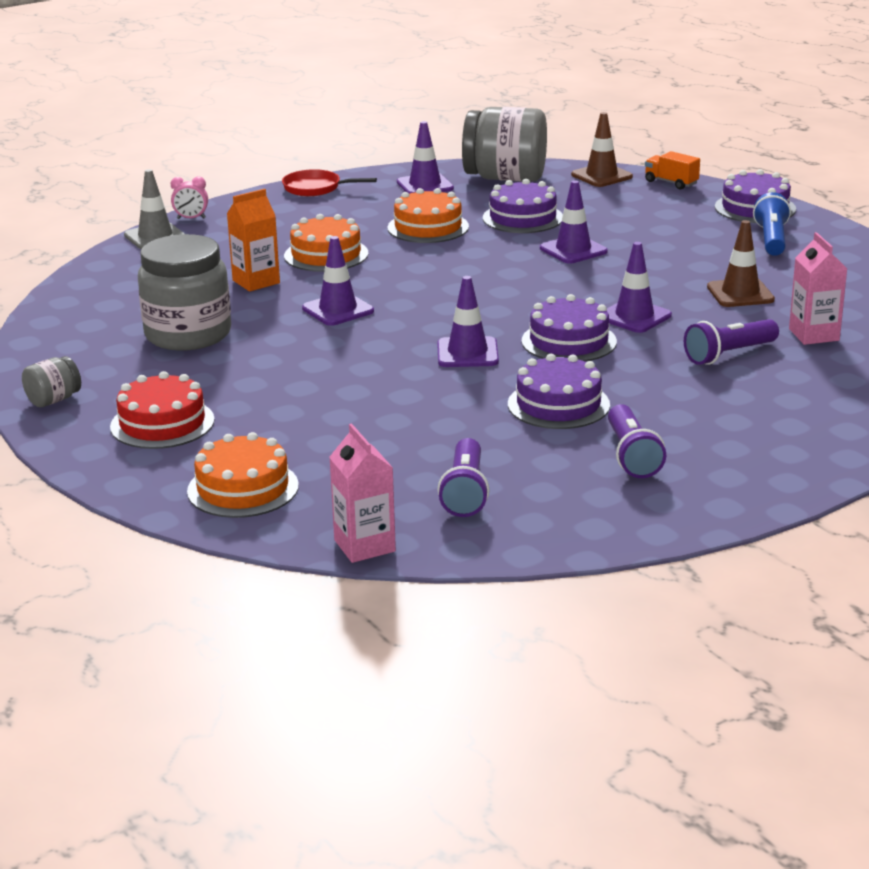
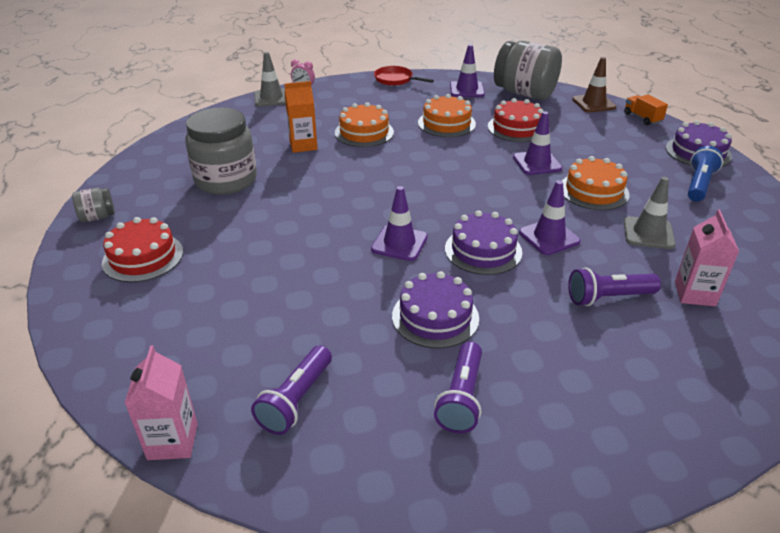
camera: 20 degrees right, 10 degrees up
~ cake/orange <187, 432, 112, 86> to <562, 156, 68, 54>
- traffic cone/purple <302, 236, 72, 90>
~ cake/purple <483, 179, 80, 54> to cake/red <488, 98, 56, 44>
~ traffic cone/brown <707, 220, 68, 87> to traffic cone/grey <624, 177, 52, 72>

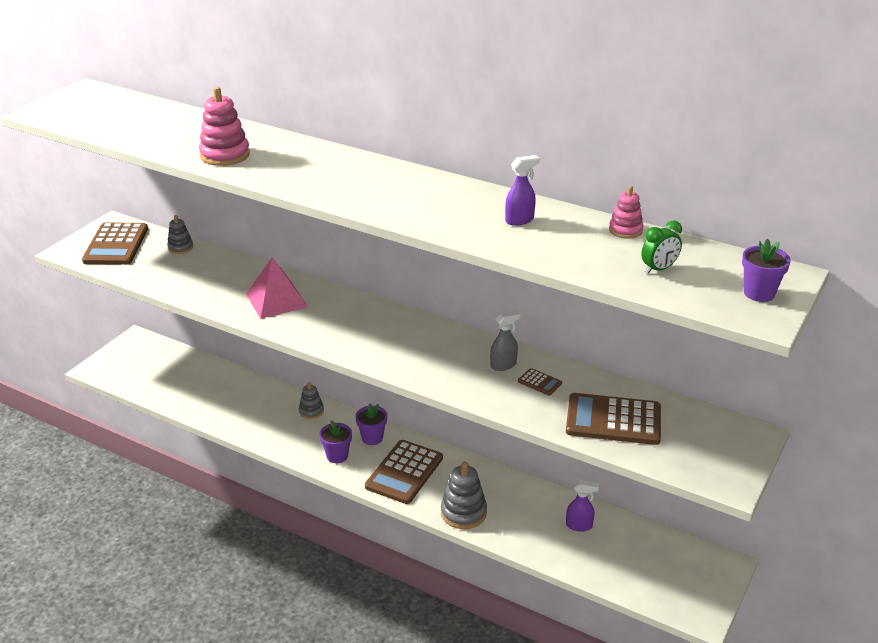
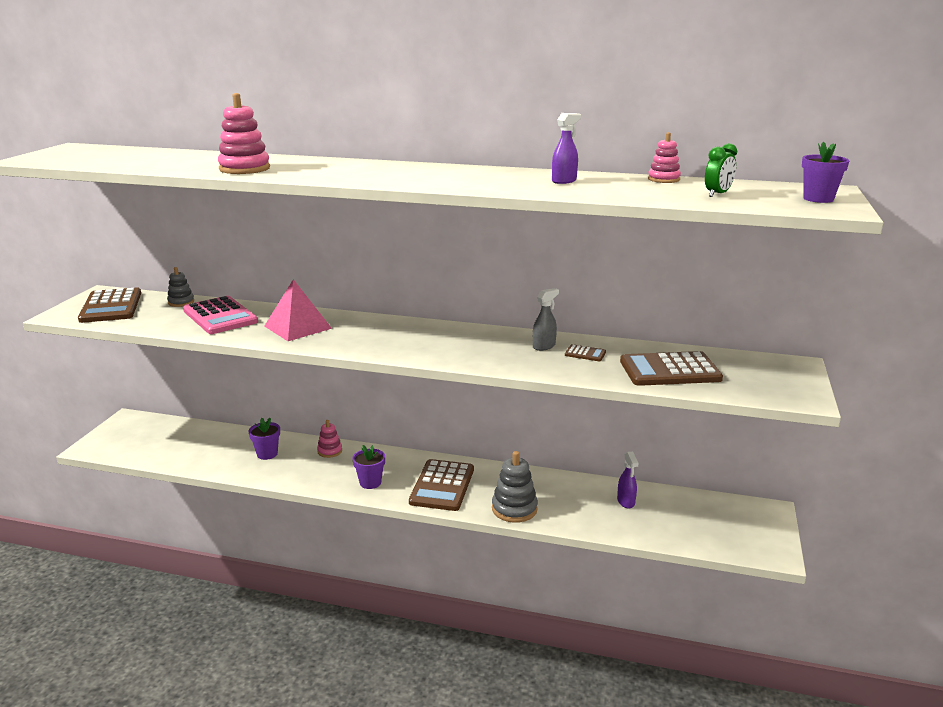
camera: 15 degrees left, 10 degrees down
~ stacking toy/grey <299, 382, 25, 37> to stacking toy/pink <317, 420, 25, 38>
~ flower pot/purple <355, 404, 32, 41> to <248, 418, 32, 42>
~ spray bottle/purple <566, 480, 33, 52> = <617, 452, 22, 57> 90 degrees clockwise
+ calculator/pink <183, 296, 75, 38>

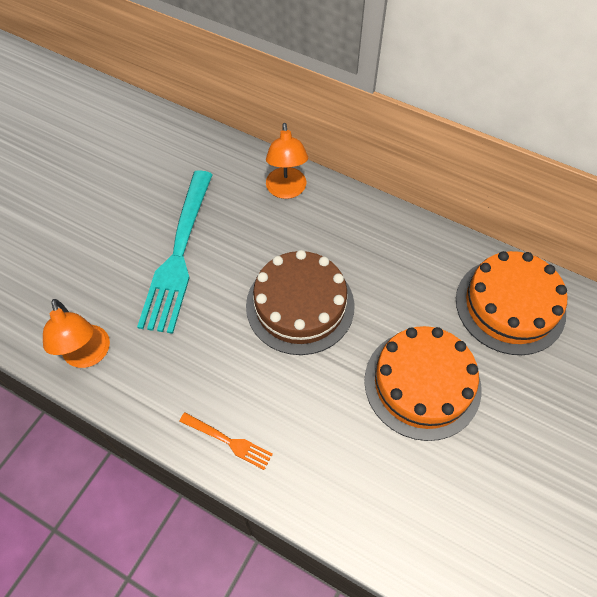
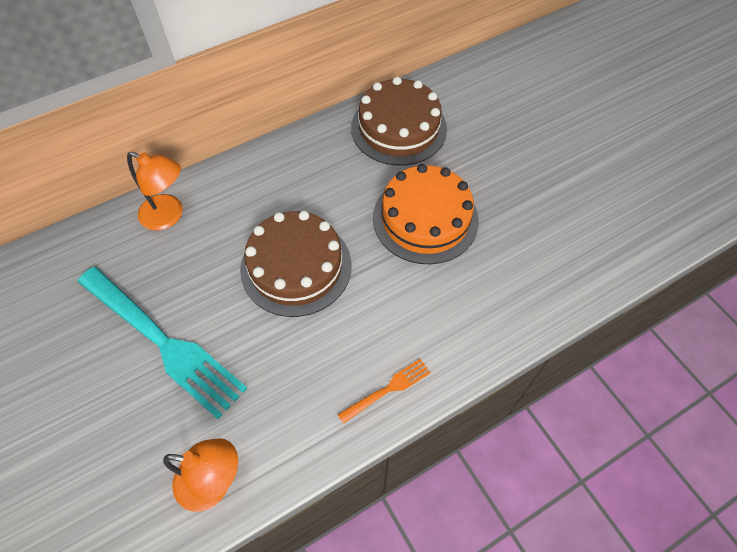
camera: 60 degrees left, 0 degrees up
~ cake/orange <456, 251, 111, 104> to cake/brown <351, 77, 96, 89>

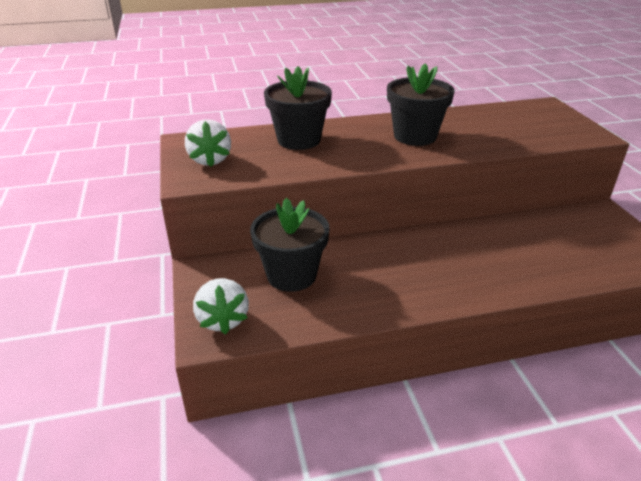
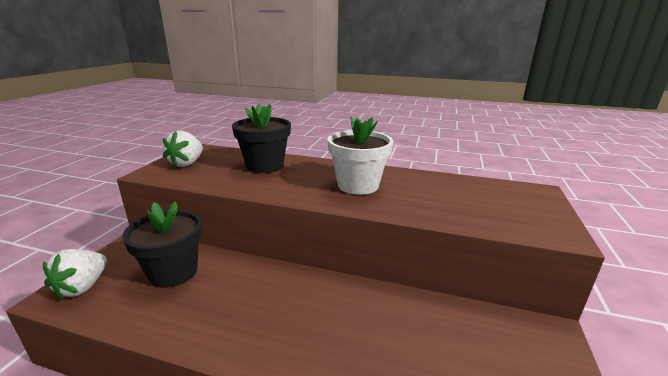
camera: 30 degrees right, 10 degrees down
~ flower pot/black <387, 63, 68, 83> to flower pot/white <328, 117, 65, 78>

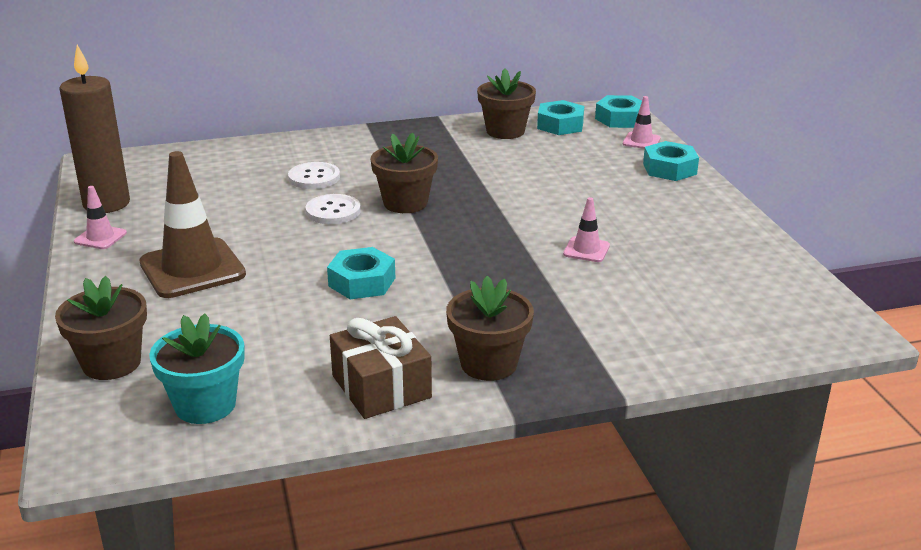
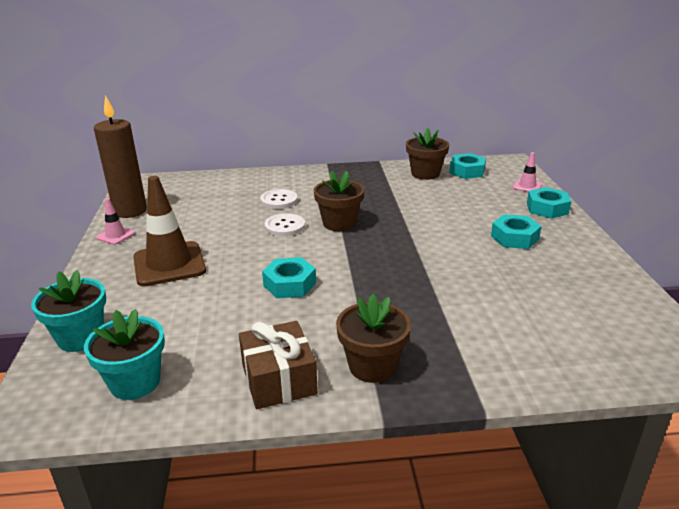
camera: 10 degrees right, 0 degrees up
~ flower pot/brown <55, 276, 92, 104> to flower pot/turquoise <31, 270, 75, 82>
- traffic cone/pink <563, 197, 47, 65>
~ nut/turquoise <595, 95, 47, 33> to <491, 214, 51, 35>

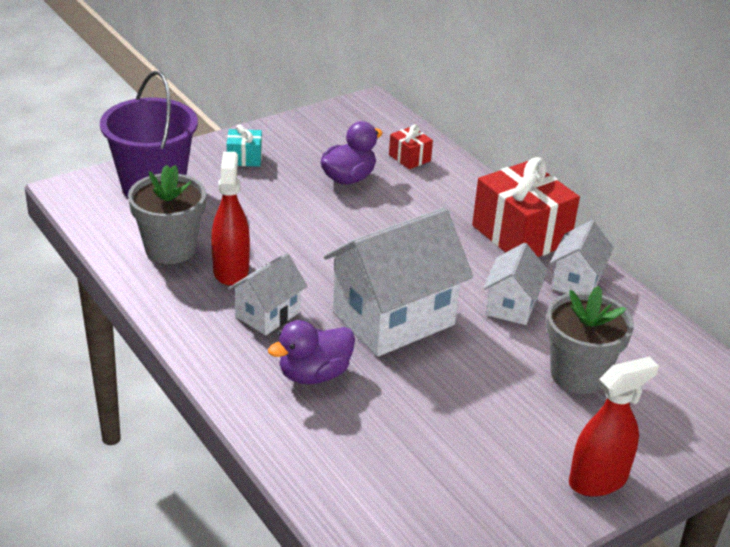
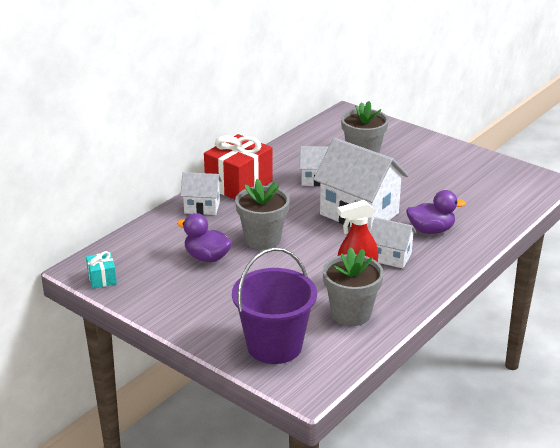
camera: 105 degrees left, 5 degrees down
~ gift/turquoise <227, 124, 35, 43> to <86, 251, 31, 37>
~ duck/purple <268, 320, 87, 64> = <406, 190, 60, 44> 45 degrees counterclockwise
- gift/red <389, 124, 44, 45>
~ house/white <550, 220, 64, 73> to <180, 172, 42, 43>
- spray bottle/red <569, 357, 90, 140>
+ flower pot/grey <235, 179, 55, 71>

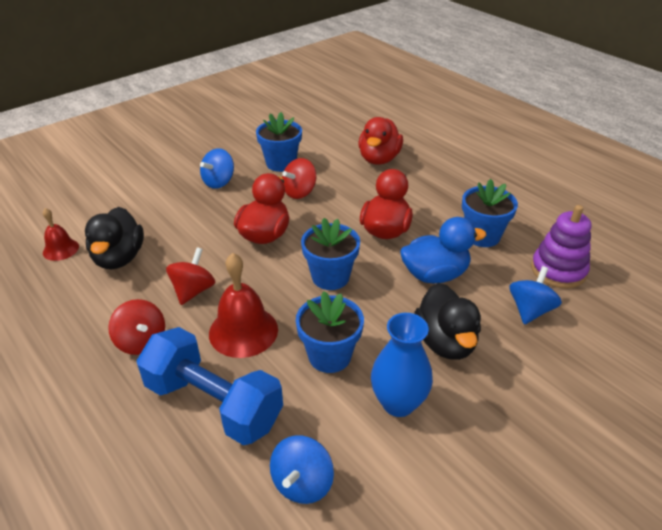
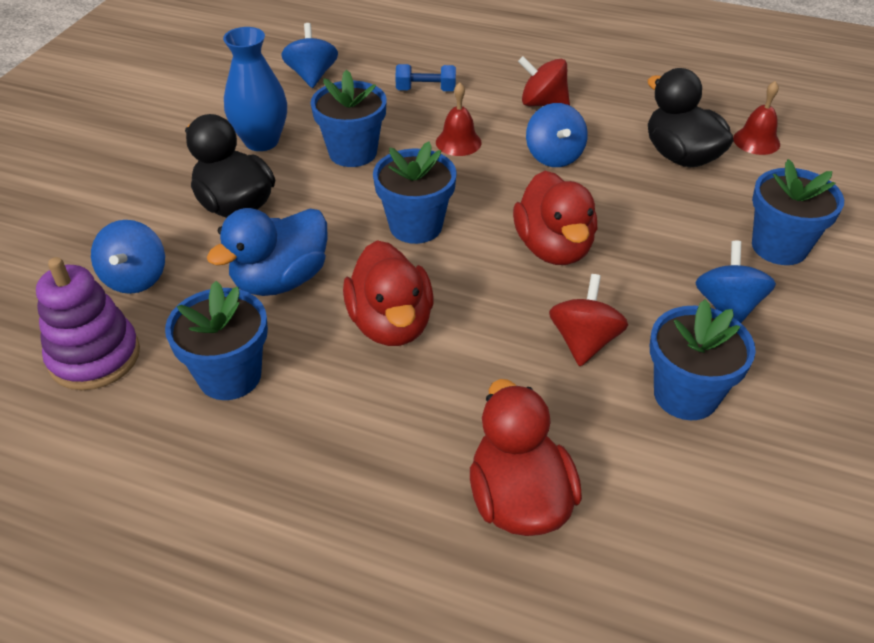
camera: 150 degrees right, 5 degrees up
~ dumbbell/blue <136, 327, 147, 118> = <395, 64, 61, 27> x0.45
~ spinning top/red <166, 247, 49, 58> to spinning top/blue <526, 103, 62, 64>
~ bell/red <209, 253, 69, 105> = <436, 82, 46, 74> x0.58
+ flower pot/blue <752, 159, 92, 106>

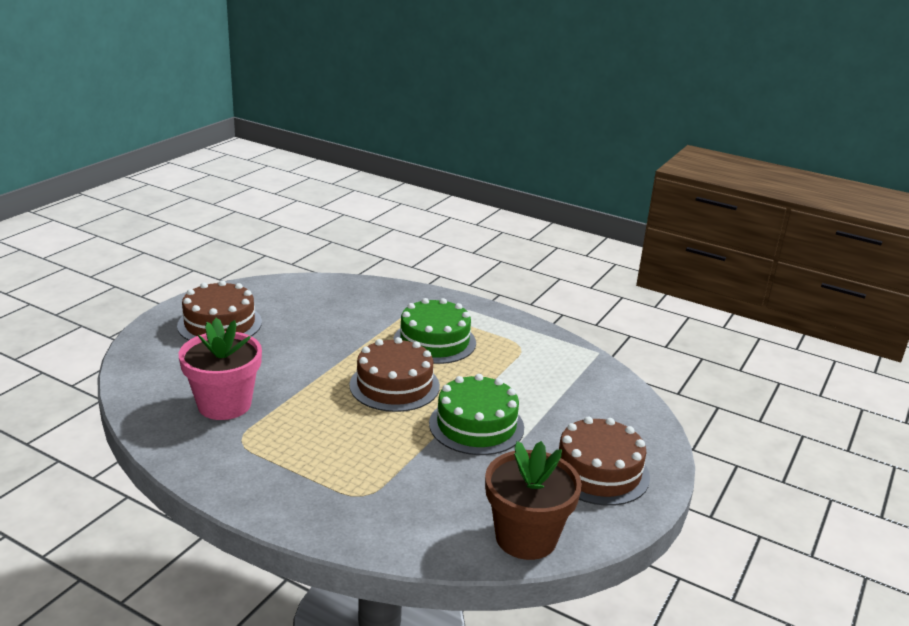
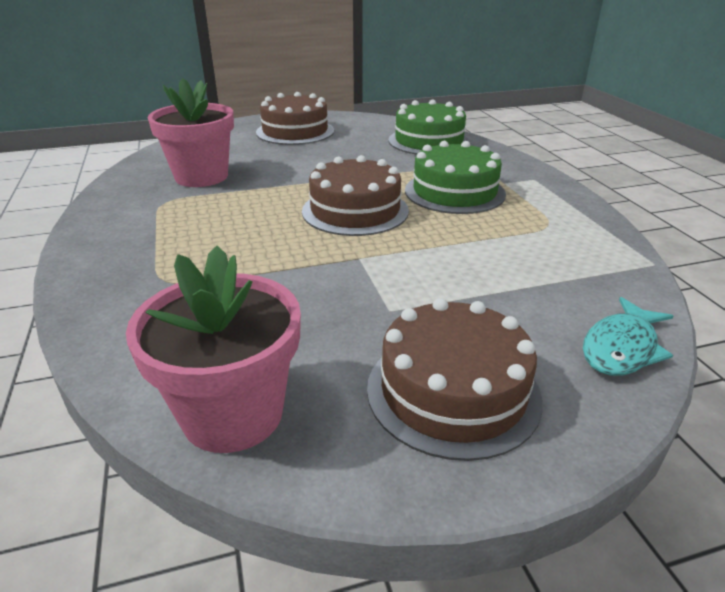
camera: 45 degrees right, 5 degrees up
~ cake/green <429, 374, 95, 81> to <388, 99, 82, 56>
~ flower pot/brown <485, 441, 97, 119> to flower pot/pink <126, 246, 175, 207>
+ fish/turquoise <583, 297, 90, 79>

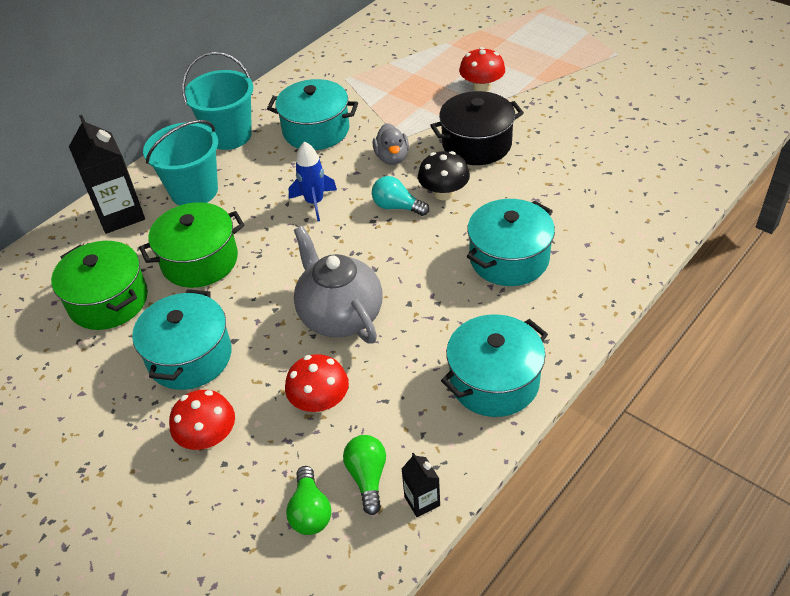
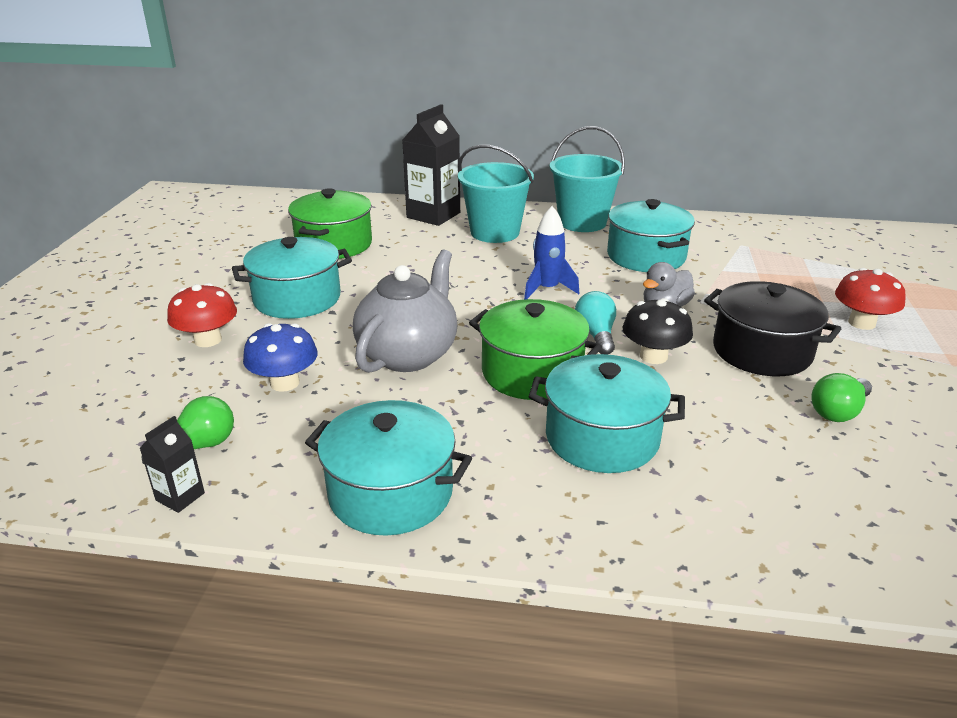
camera: 55 degrees right, 15 degrees down
~ pot/green <139, 202, 106, 86> to <469, 299, 133, 101>
~ mushroom/red <285, 354, 64, 59> to mushroom/blue <243, 323, 75, 69>
~ light bulb/green <286, 466, 45, 69> to <811, 373, 61, 49>

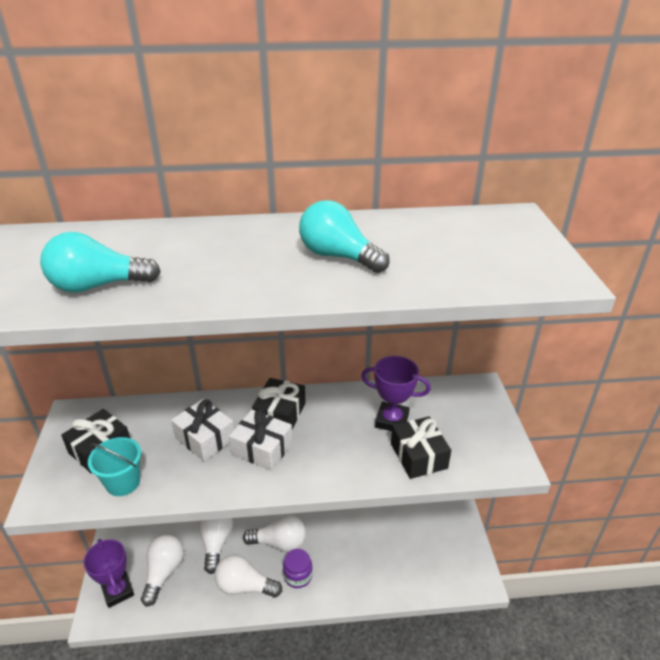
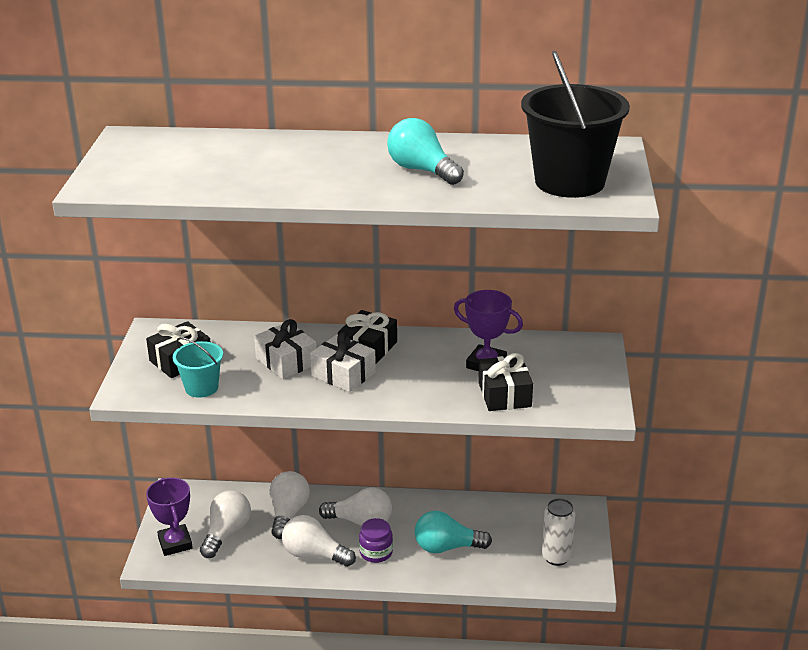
camera: 10 degrees right, 5 degrees down
~ light bulb/turquoise <40, 232, 121, 61> to <415, 511, 77, 42>
+ bucket/black <521, 51, 109, 147>
+ can/white <542, 498, 33, 68>

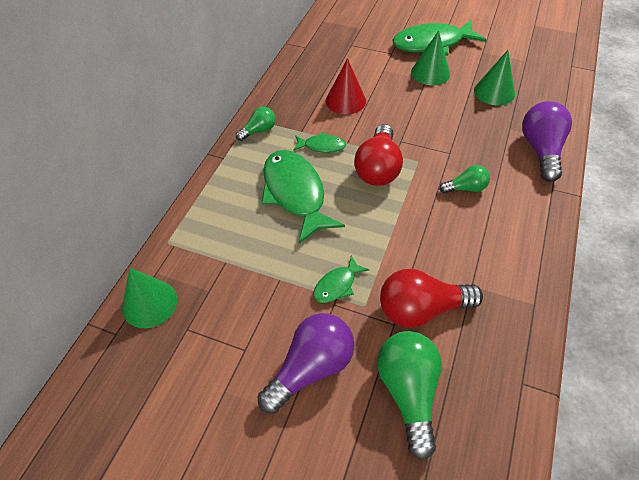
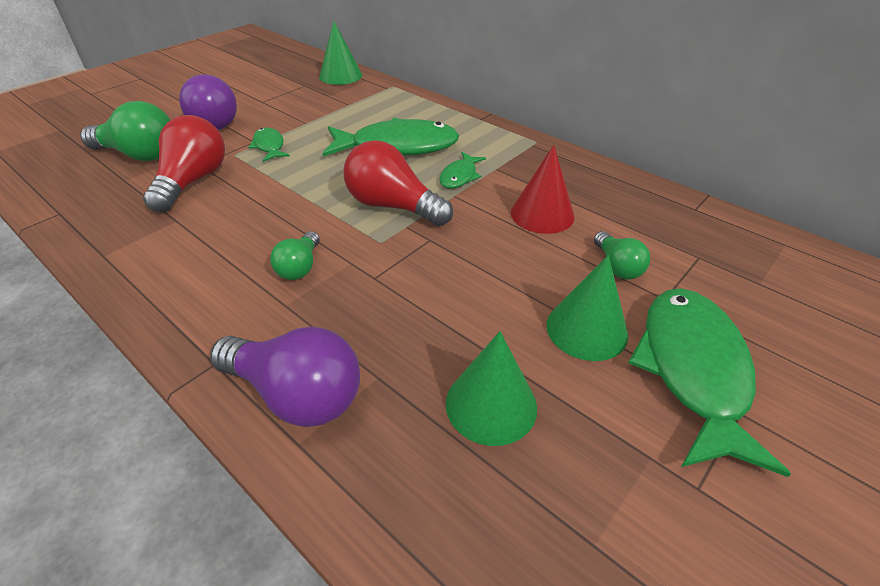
camera: 110 degrees right, 10 degrees down
~ light bulb/green <236, 107, 40, 34> to <594, 231, 56, 49>

